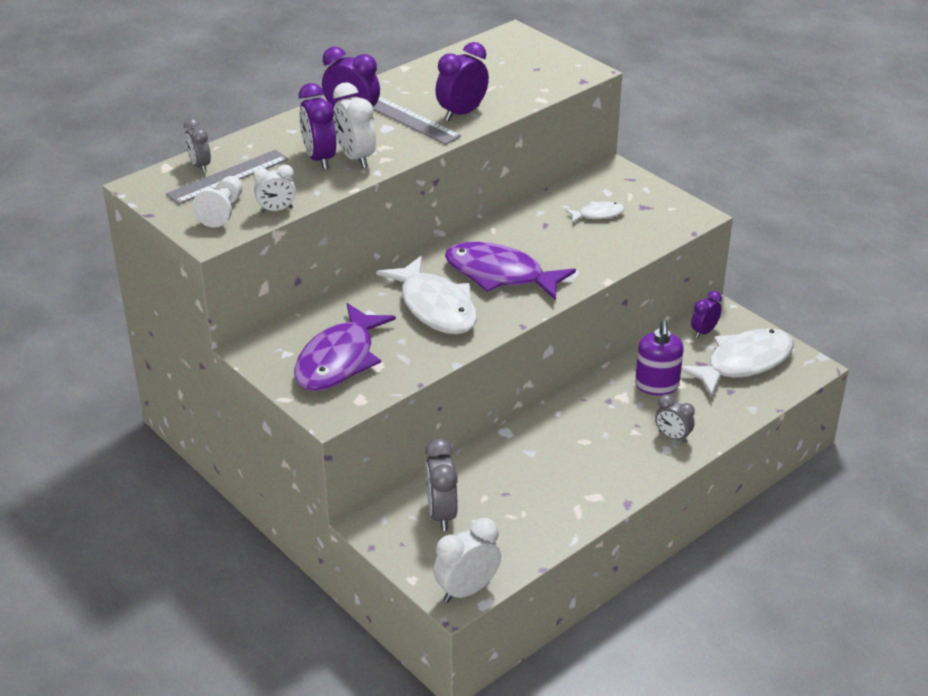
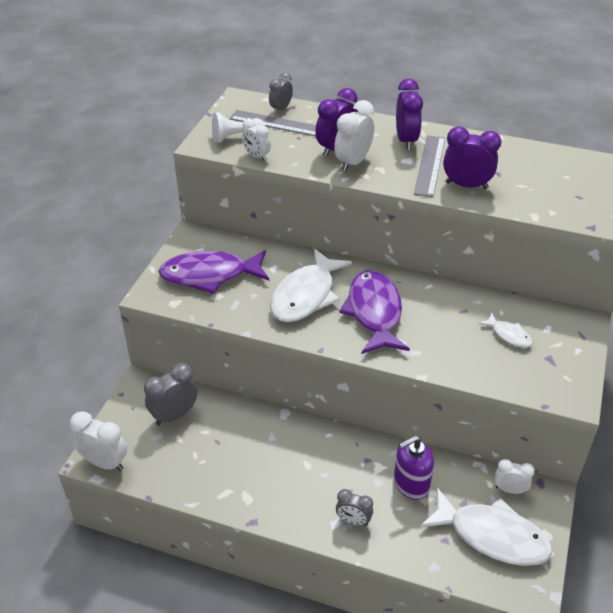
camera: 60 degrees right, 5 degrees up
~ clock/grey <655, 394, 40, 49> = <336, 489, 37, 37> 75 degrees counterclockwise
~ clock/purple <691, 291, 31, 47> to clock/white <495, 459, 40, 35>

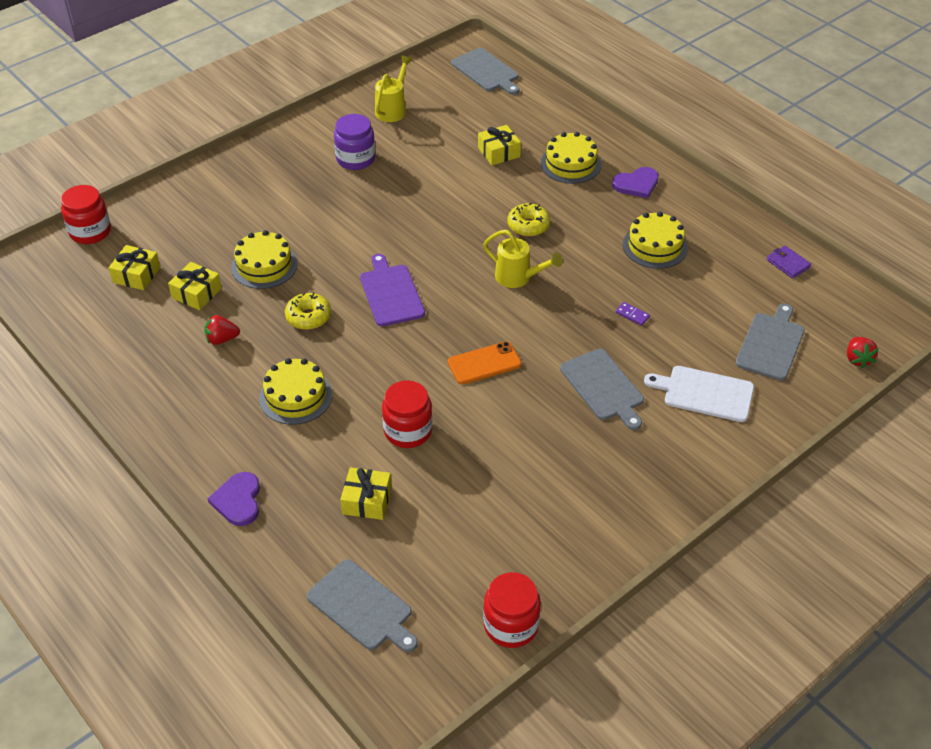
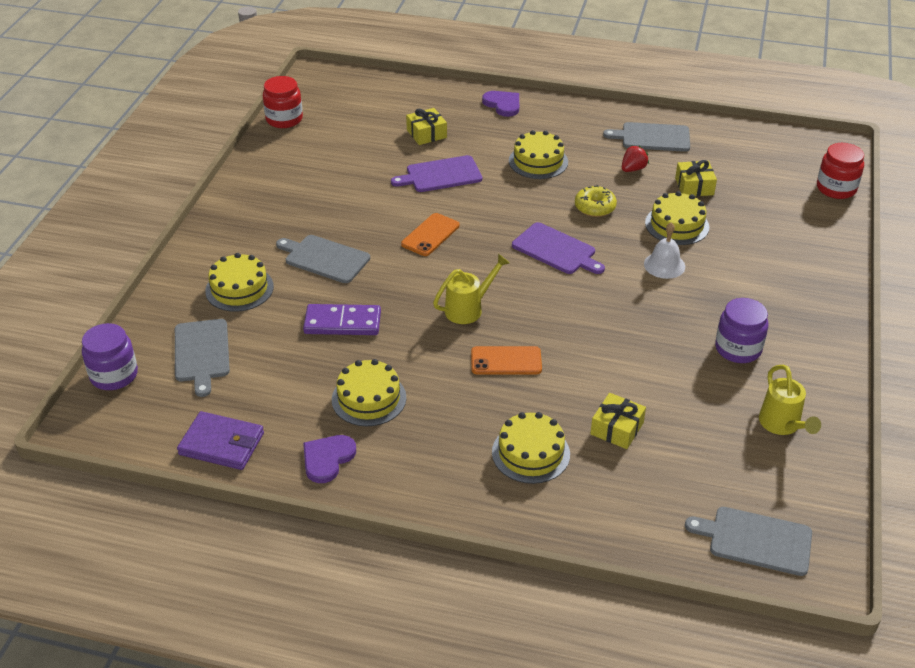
camera: 145 degrees right, 5 degrees down
- gift/yellow <109, 245, 51, 45>
~ cutting board/grey <307, 559, 111, 93> to <603, 122, 87, 30>
~ jar/red <382, 381, 51, 67> to cutting board/purple <391, 155, 91, 37>
~ watering can/yellow <483, 230, 80, 58> = <433, 254, 76, 70> 150 degrees clockwise
~ donut/yellow <508, 203, 42, 34> to phone/orange <471, 346, 71, 29>
~ heart/purple <612, 167, 47, 31> to <303, 435, 53, 48>
~ domino/purple <615, 302, 35, 24> = <303, 304, 78, 31> x2.31
~ cutting board/white <644, 366, 110, 56> to cake/yellow <205, 253, 69, 59>
~ wallet/purple <767, 246, 44, 33> = <177, 411, 87, 59> x1.69
~ strawberry/red <847, 337, 32, 31> to jar/purple <82, 323, 56, 67>
+ bell/white <644, 222, 41, 57>

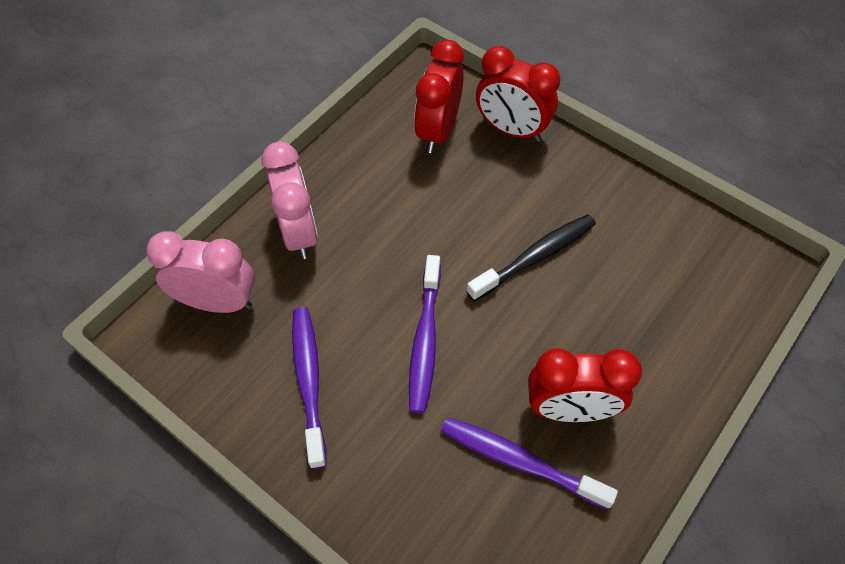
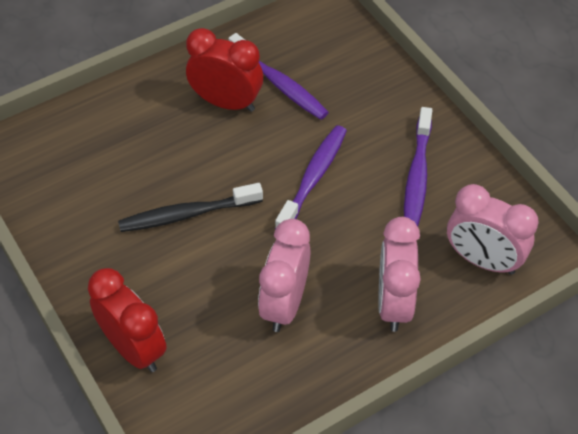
camera: 160 degrees left, 5 degrees down
- clock/red <414, 40, 50, 113>
+ clock/pink <258, 219, 52, 113>

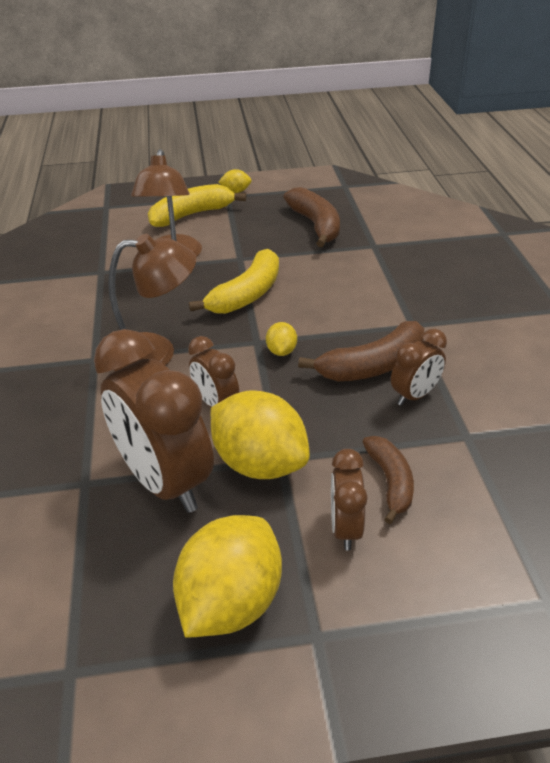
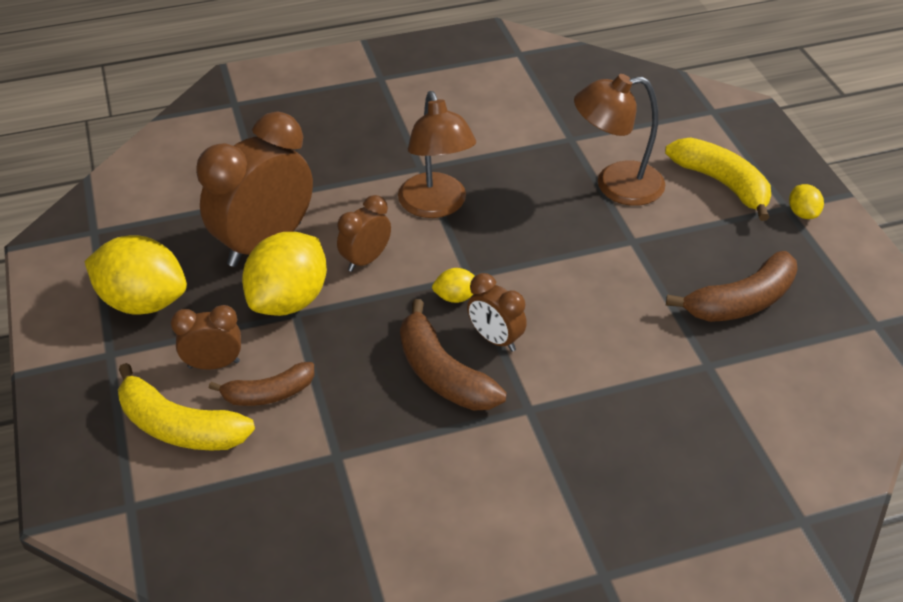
camera: 80 degrees right, 5 degrees up
~ banana/yellow <189, 249, 90, 65> to <118, 363, 137, 87>
~ clock/brown <391, 329, 56, 77> to <467, 273, 60, 79>

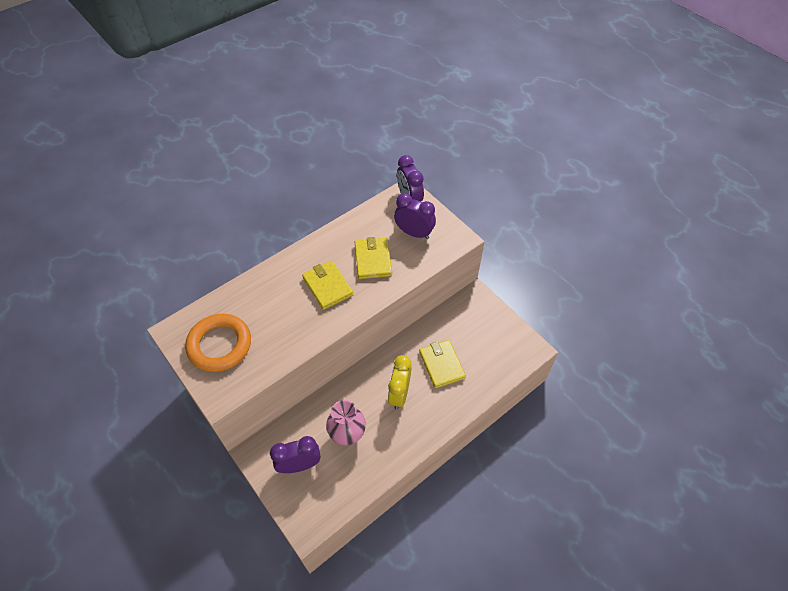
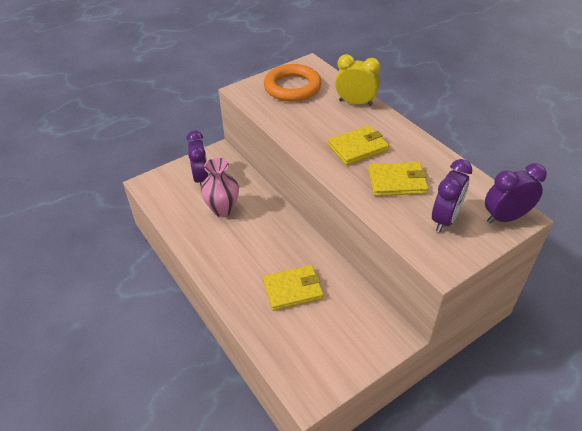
camera: 95 degrees right, 10 degrees down
~ clock/yellow <388, 355, 23, 55> to <335, 54, 45, 52>

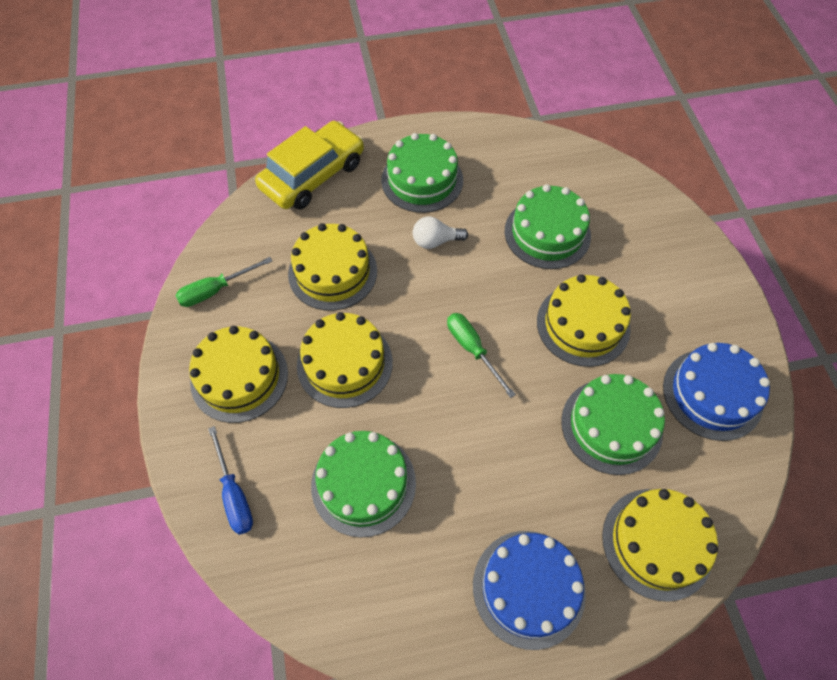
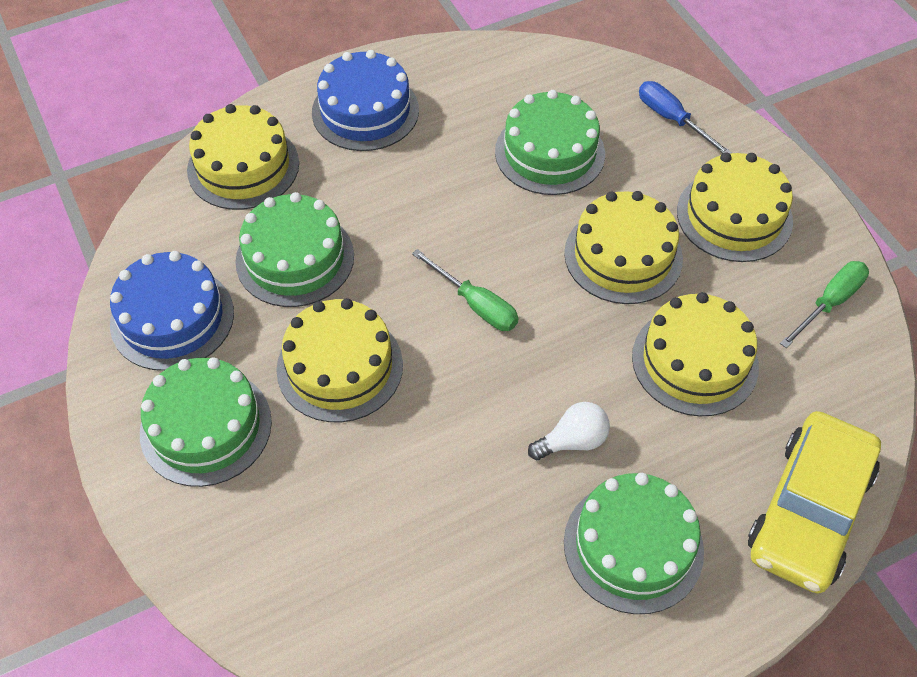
camera: 165 degrees right, 5 degrees down
~ cake/green <505, 184, 86, 85> to <140, 357, 132, 130>

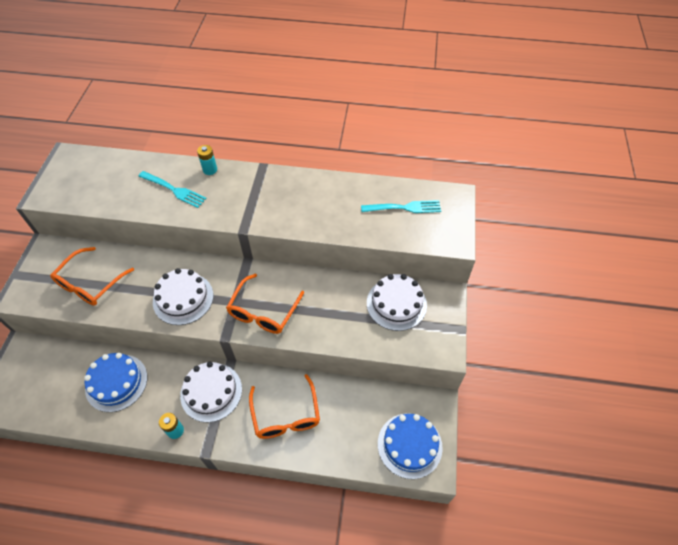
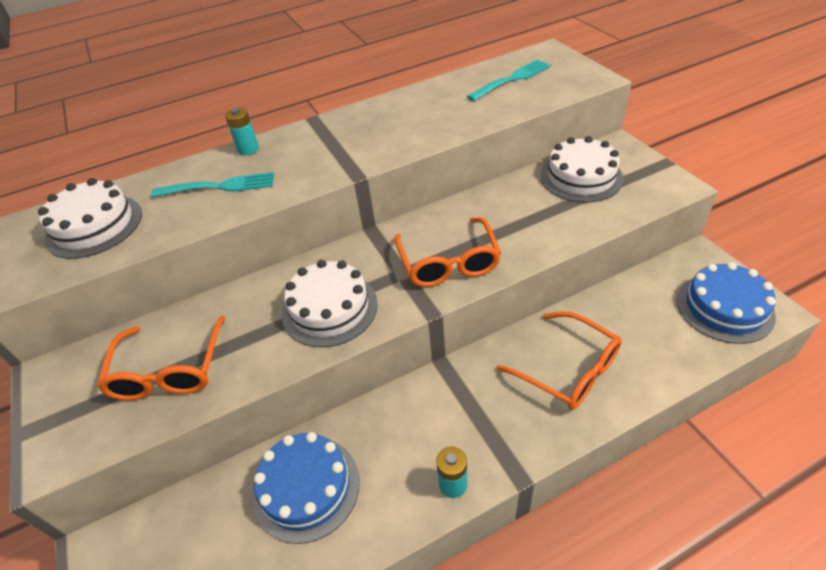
camera: 30 degrees left, 10 degrees down
~ cake/white <180, 362, 62, 60> to <38, 178, 104, 81>

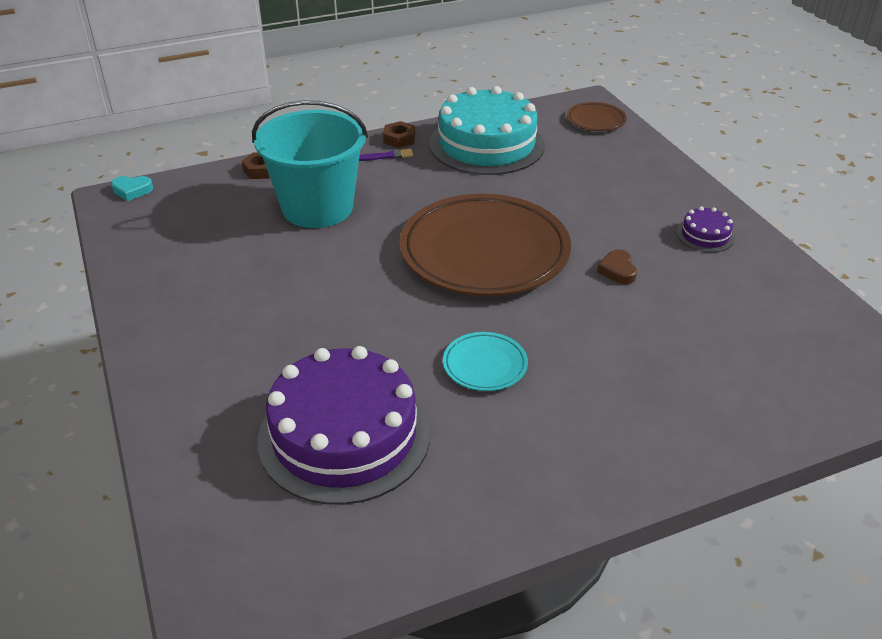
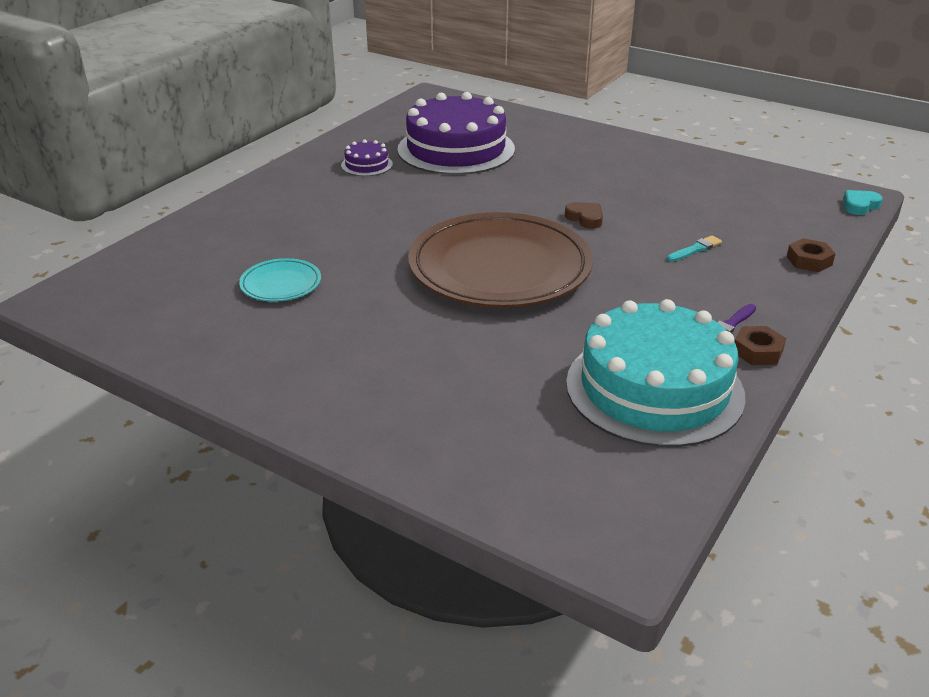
camera: 145 degrees right, 5 degrees down
~ bucket/turquoise <252, 100, 116, 128> to brush/turquoise <667, 236, 55, 26>
~ plate/turquoise <443, 332, 85, 59> to <239, 258, 82, 44>
- plate/brown <567, 102, 60, 29>
~ heart/brown <597, 250, 40, 35> to <565, 202, 38, 27>
~ cake/purple <677, 206, 58, 46> to <341, 140, 52, 36>

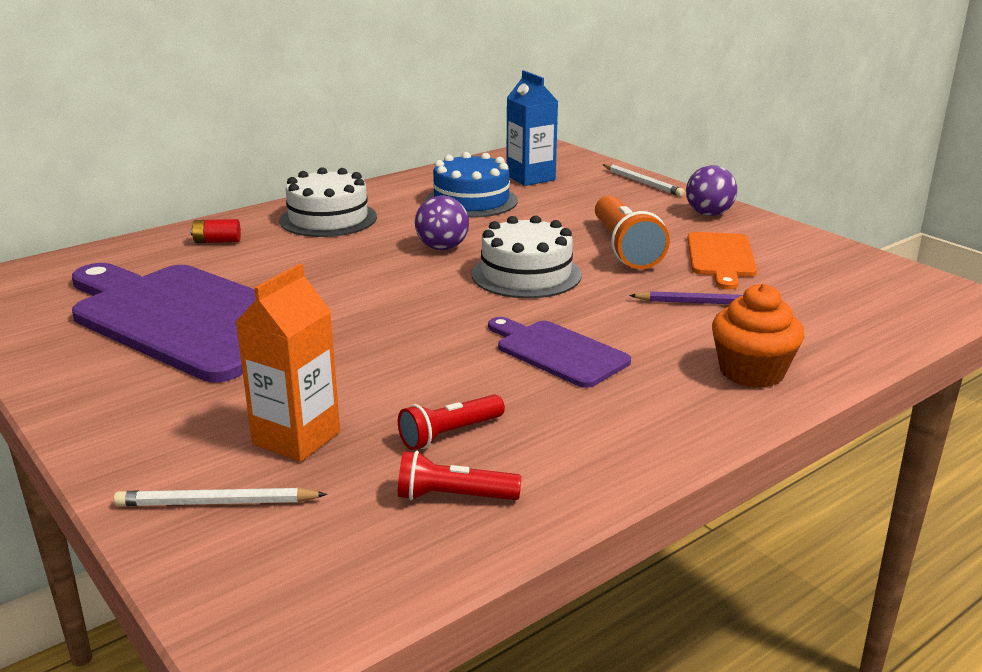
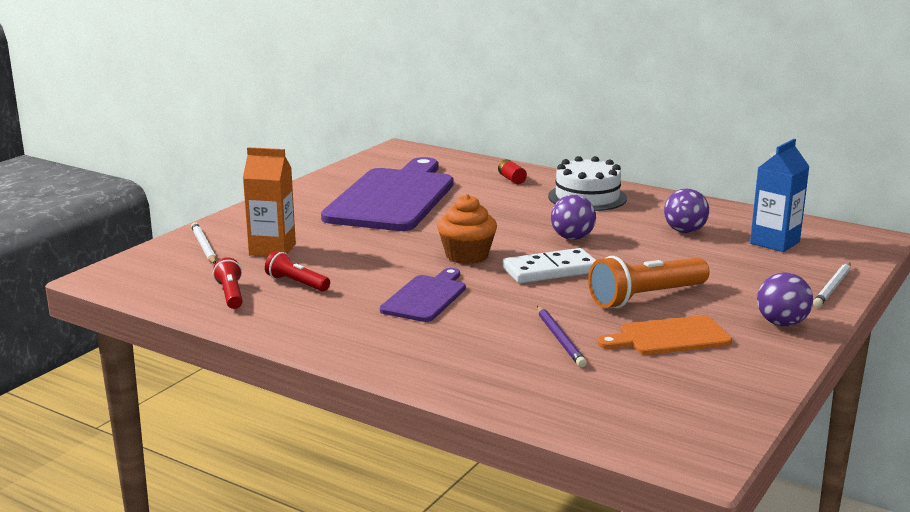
camera: 70 degrees right, 5 degrees down
~ cake/blue <425, 152, 93, 66> to ball/purple <664, 189, 45, 44>
~ cake/white <472, 215, 110, 83> to domino/white <502, 248, 94, 36>
~ cupcake/orange <712, 284, 93, 104> to <437, 194, 60, 70>

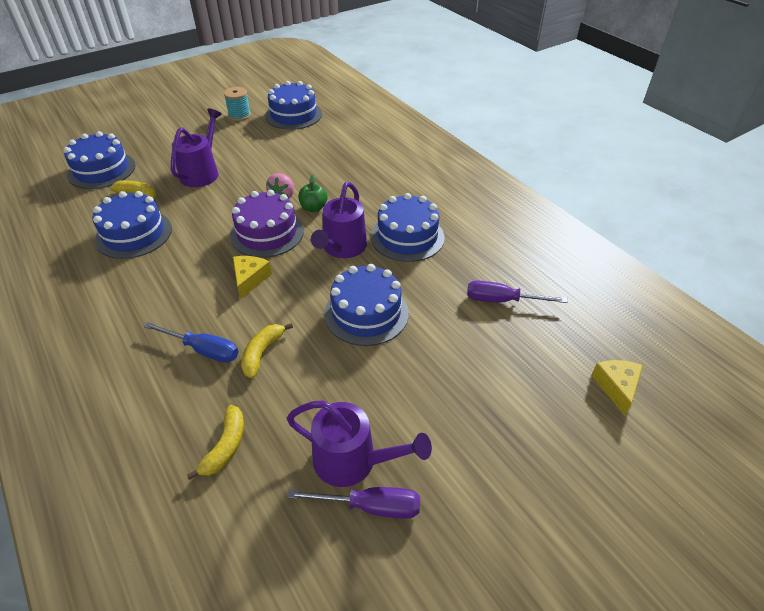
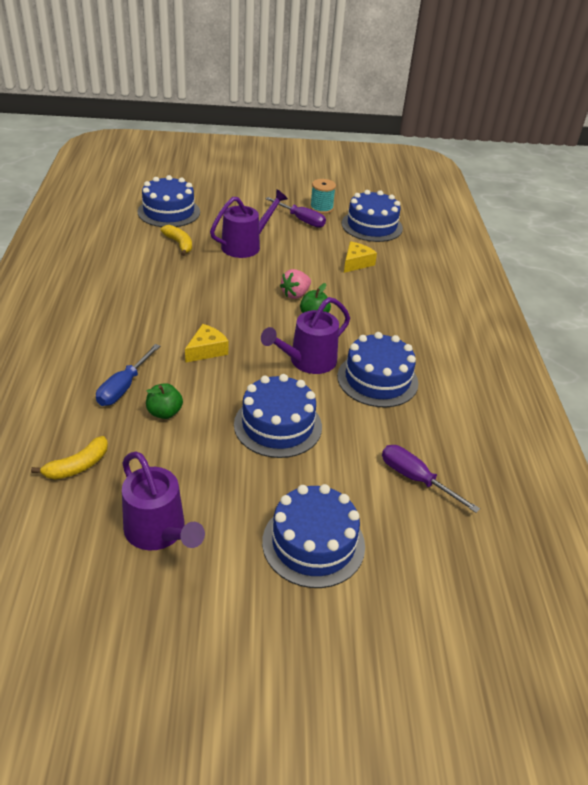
camera: 30 degrees right, 5 degrees down
~ cake/blue <93, 191, 79, 68> to <262, 484, 103, 104>
~ screwdriver/blue <144, 322, 94, 41> = <96, 344, 64, 62> 60 degrees clockwise
- cake/purple <230, 190, 74, 68>
~ banana/yellow <241, 323, 52, 55> to apple/green <146, 383, 37, 36>
~ screwdriver/purple <287, 487, 133, 32> to <265, 197, 61, 31>
~ cheese/yellow <591, 360, 52, 56> to <344, 241, 33, 32>

